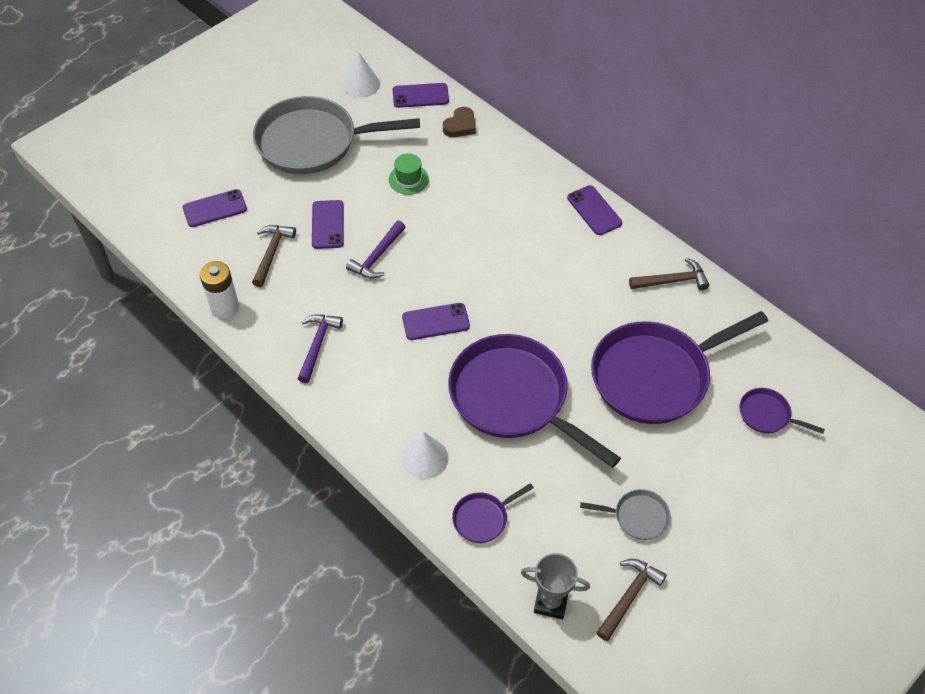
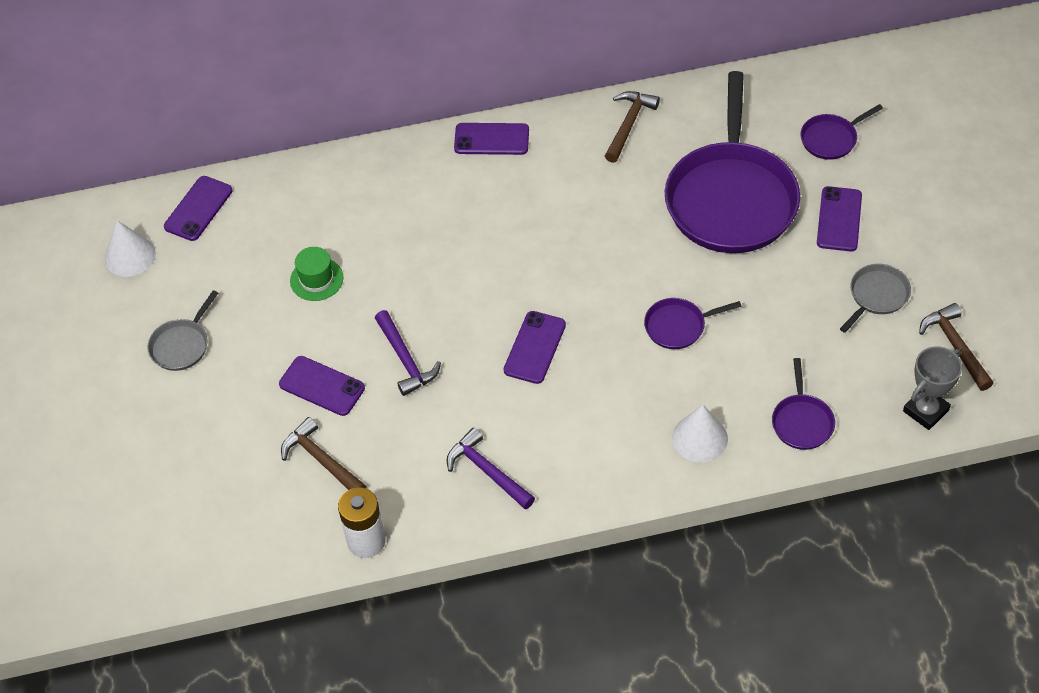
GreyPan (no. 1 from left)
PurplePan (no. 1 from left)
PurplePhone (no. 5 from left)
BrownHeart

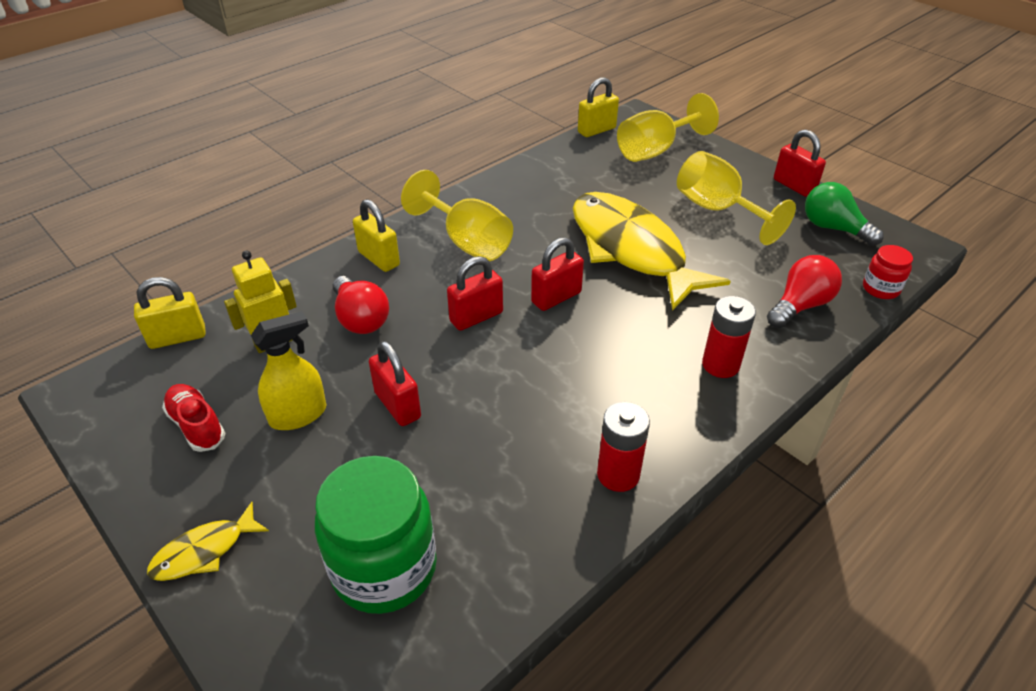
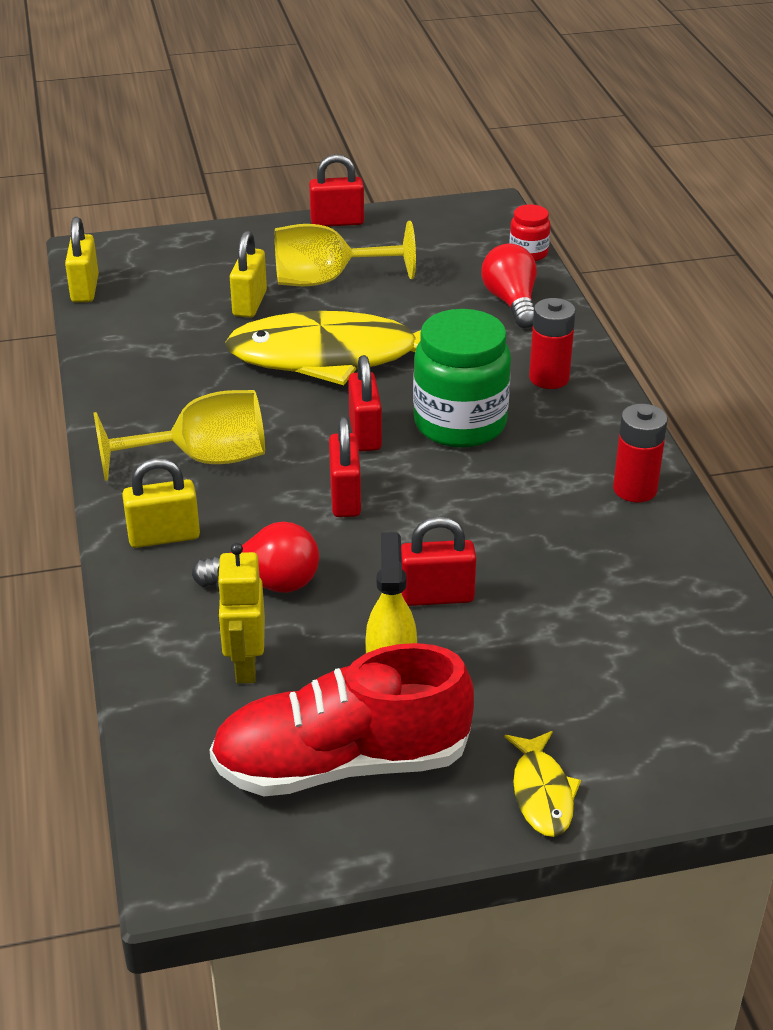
RedShoe
YellowPadlock (no. 3 from left)
GreenJar
YellowGoblet (no. 2 from left in the first image)
GreenLightBulb

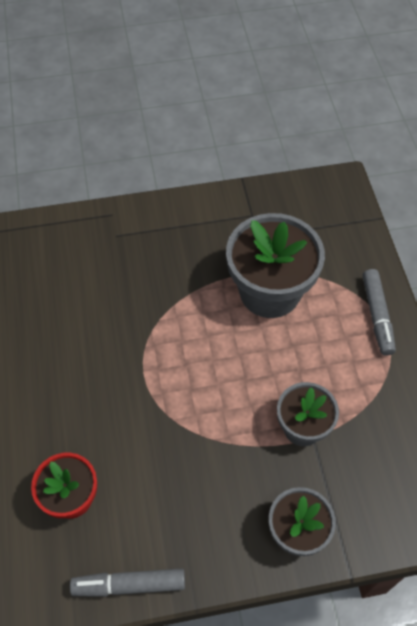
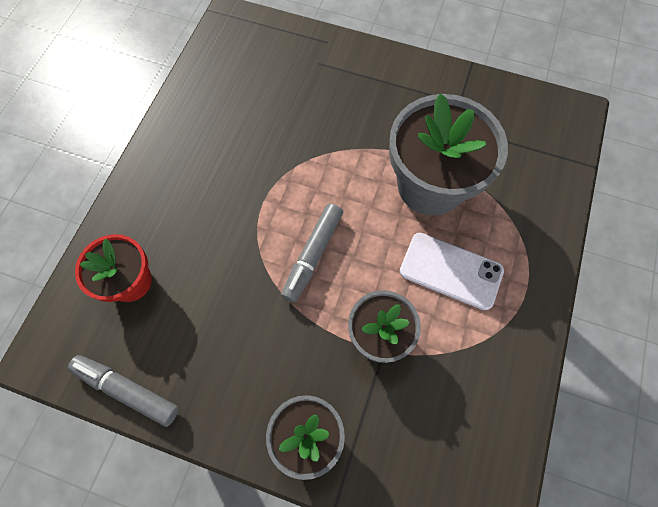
GreyMarker (no. 2 from left)
WhitePhone

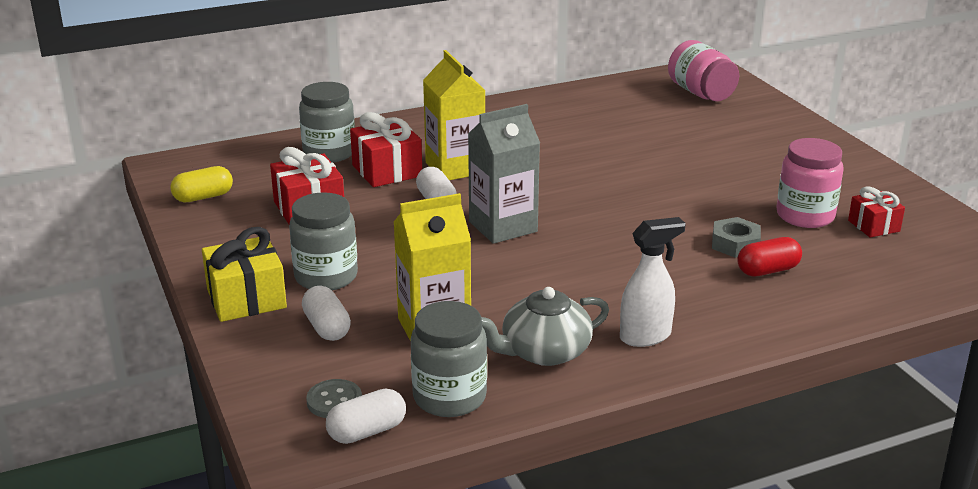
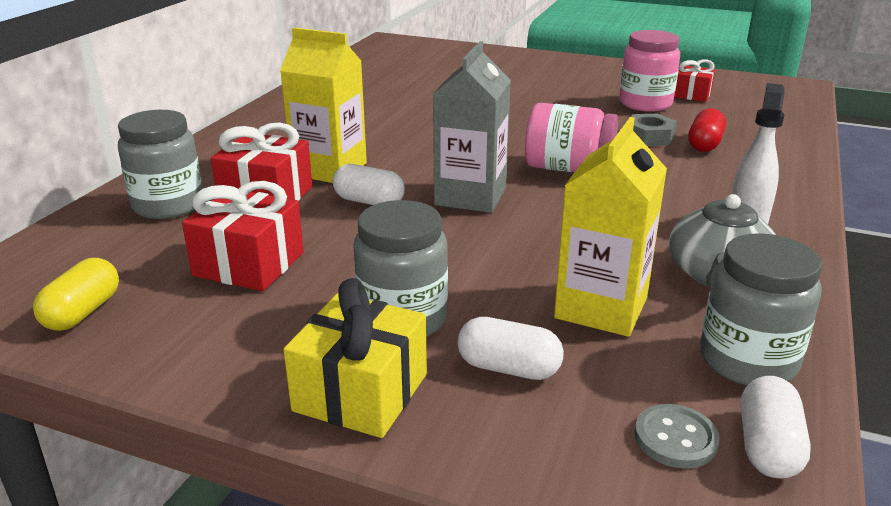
PinkJar (no. 1 from left)

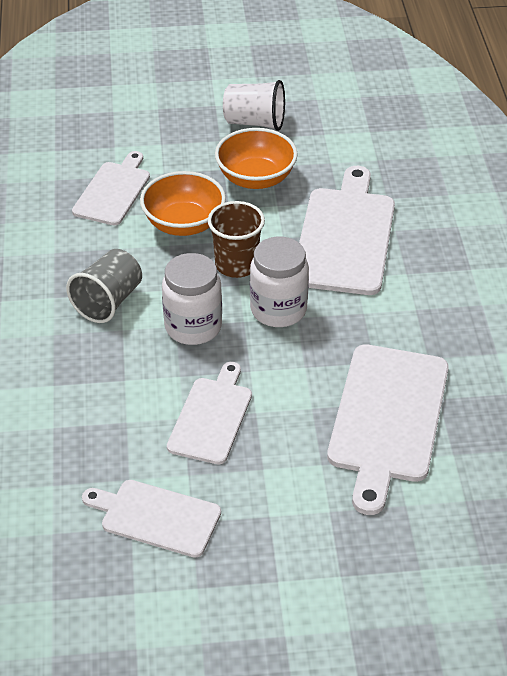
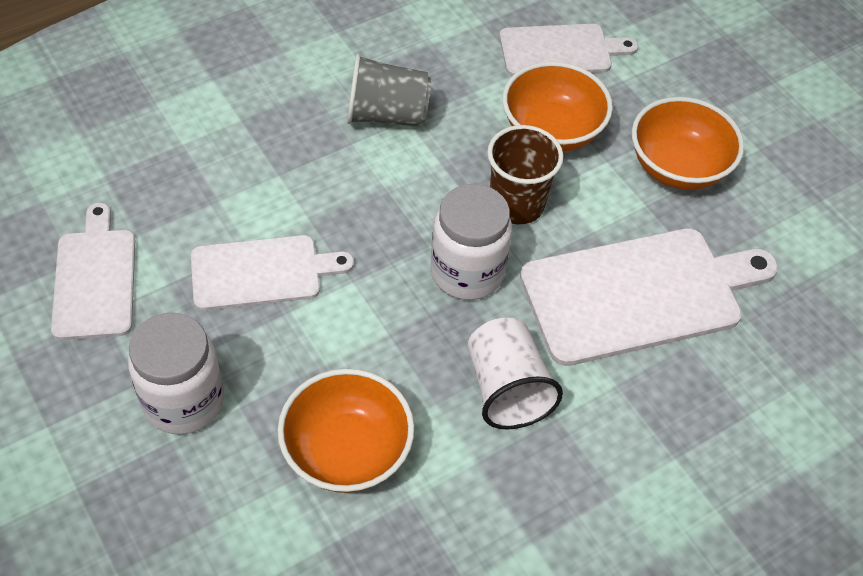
WhiteJar (no. 1 from left)
OrangeBowl (no. 1 from left)
WhiteCup

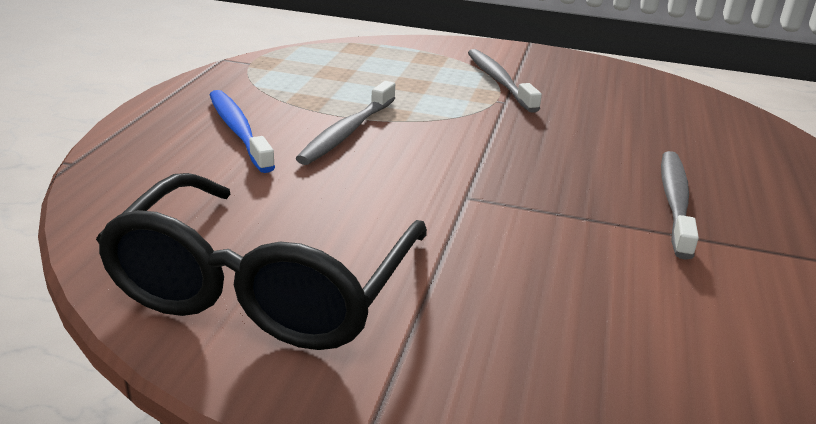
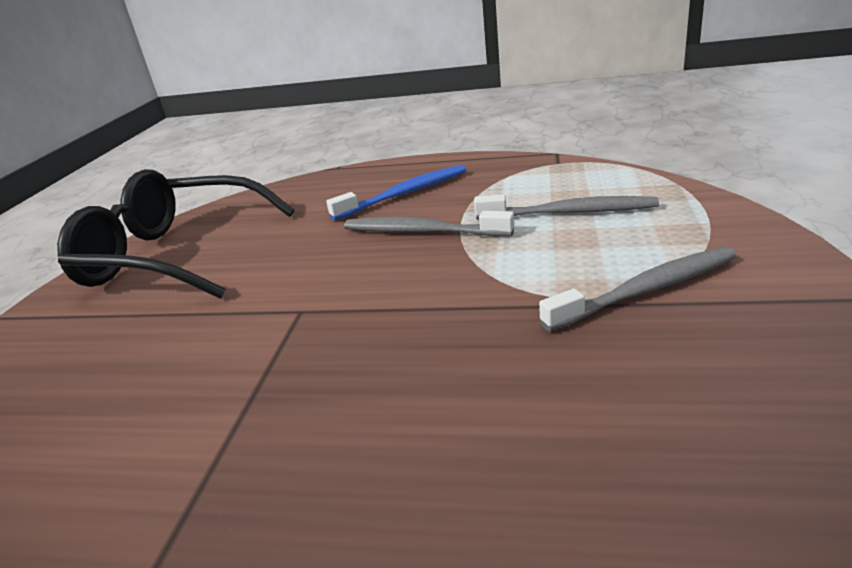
GreyToothbrush (no. 2 from left)

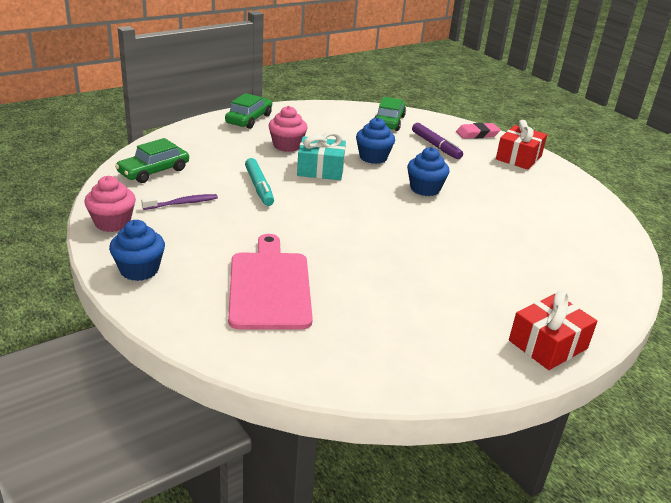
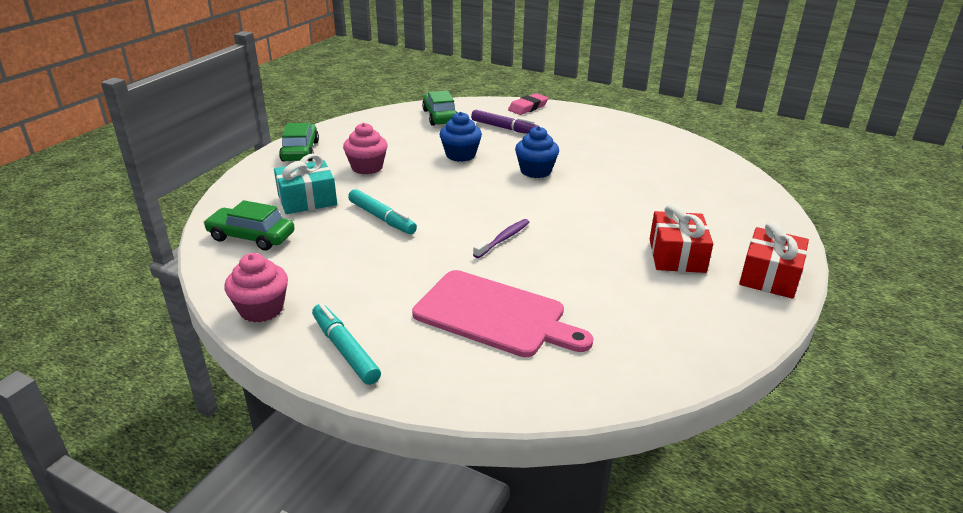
GreenCar (no. 1 from left)
TurquoiseGift
TurquoiseMarker (no. 1 from left)
PinkCuttingBoard
PurpleToothbrush
RedGift (no. 1 from left)

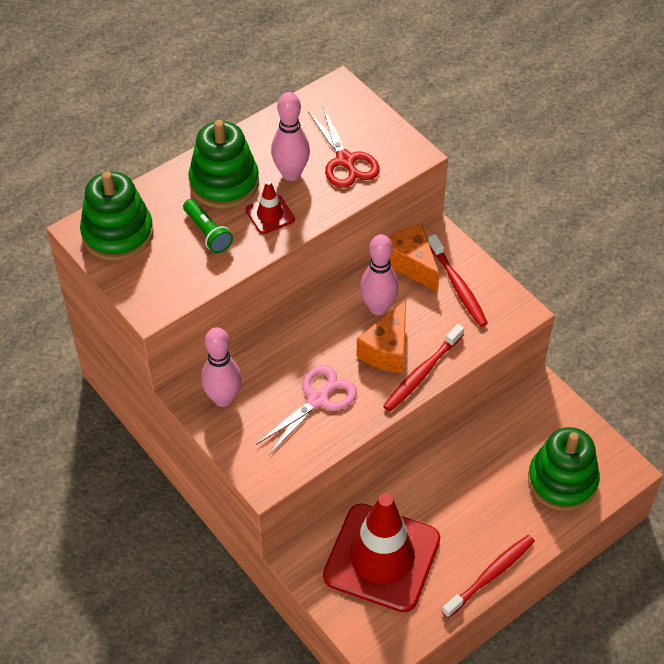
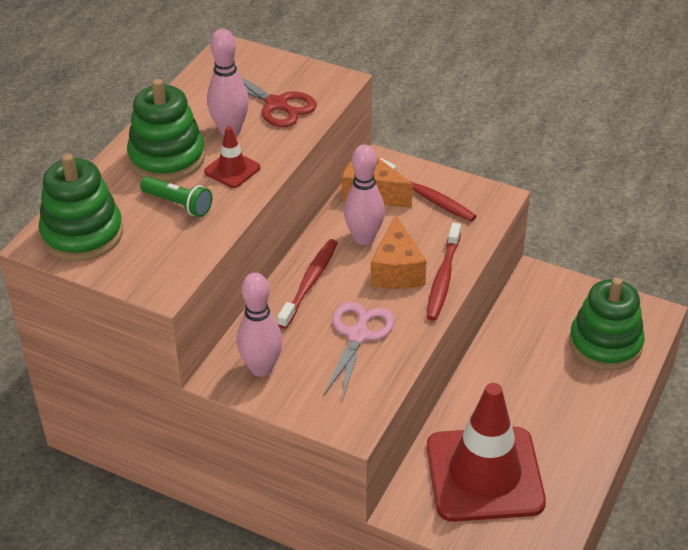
RedToothbrush (no. 1 from left)

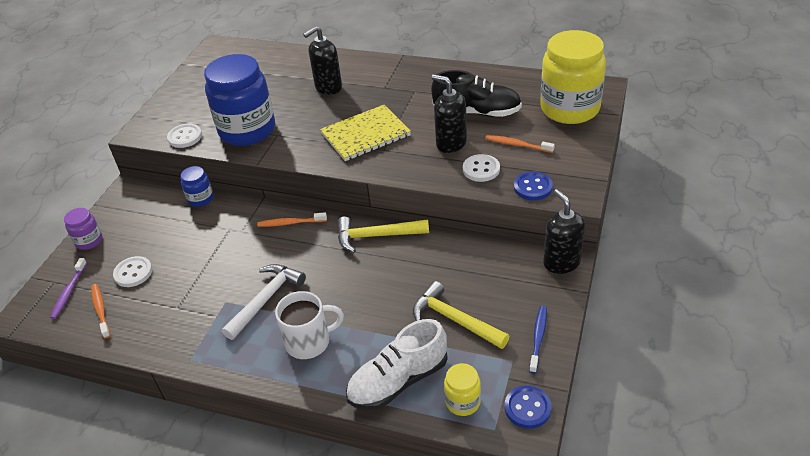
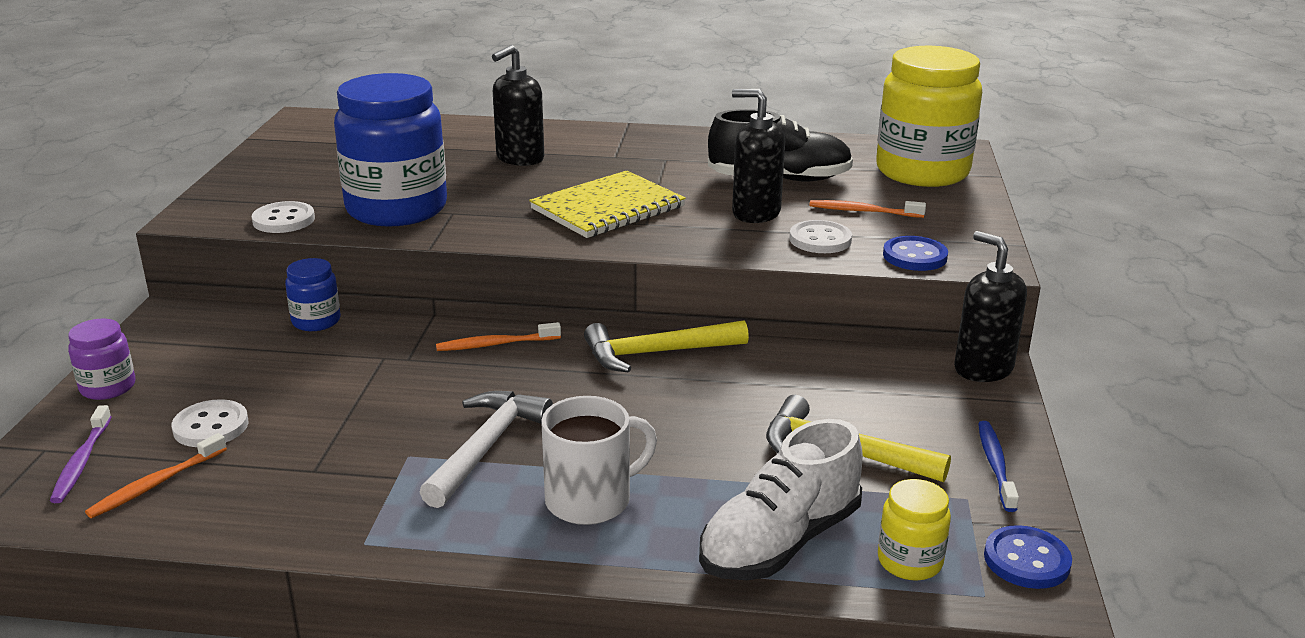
OrangeToothbrush (no. 1 from left)

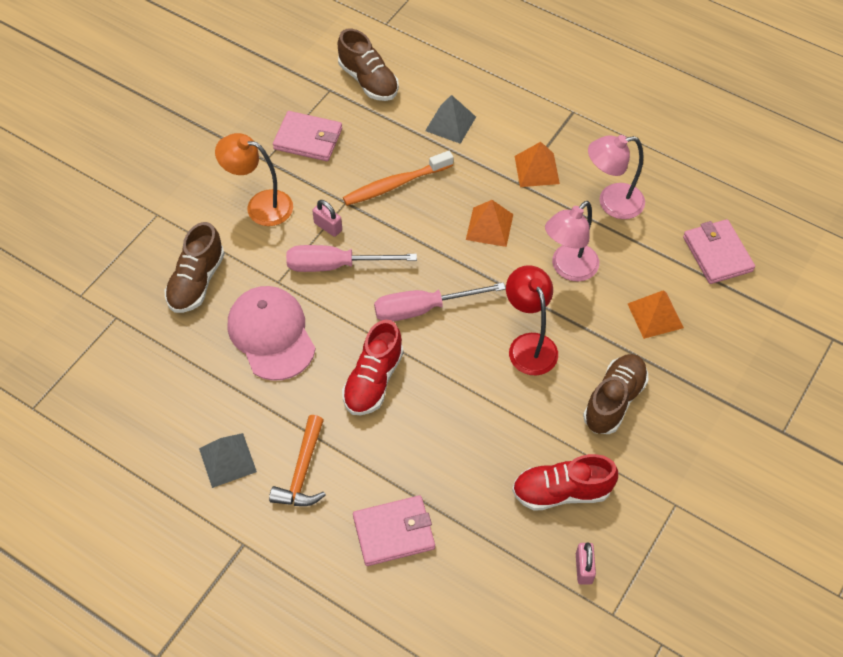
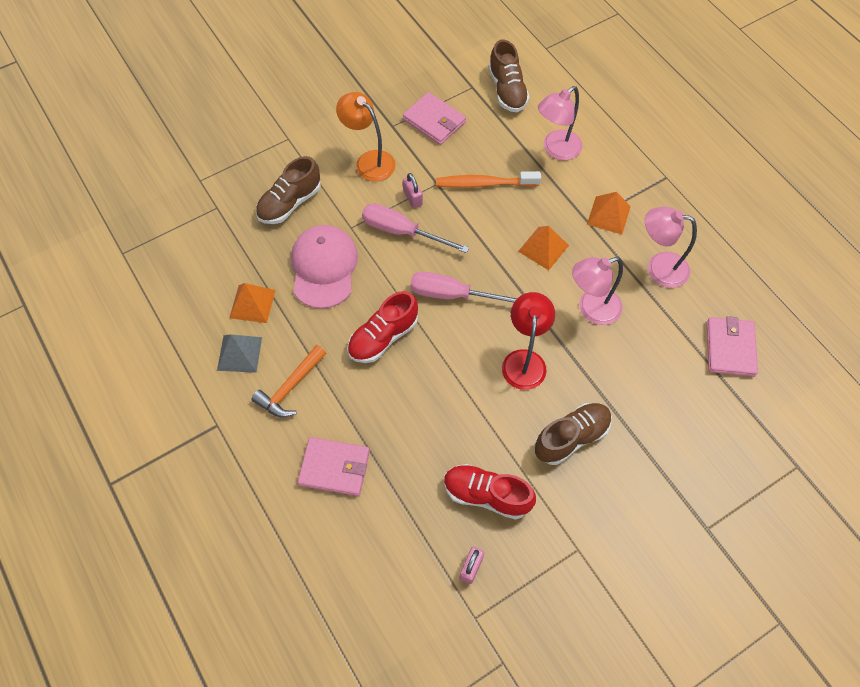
OrangePyramid (no. 1 from left)
PinkLamp (no. 1 from left)

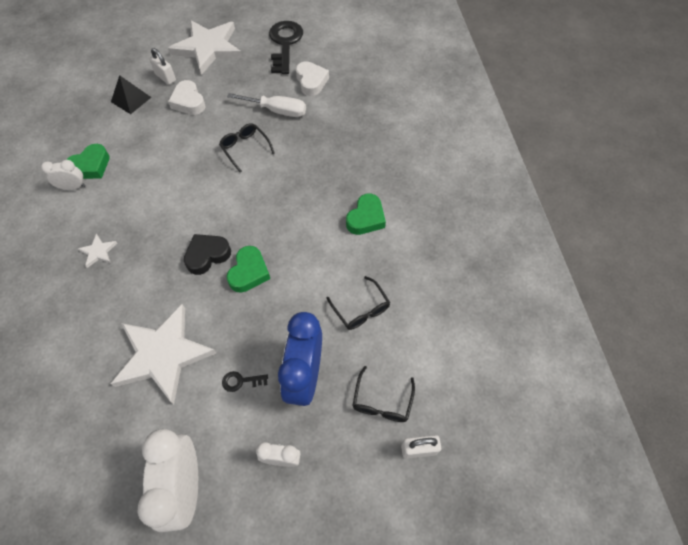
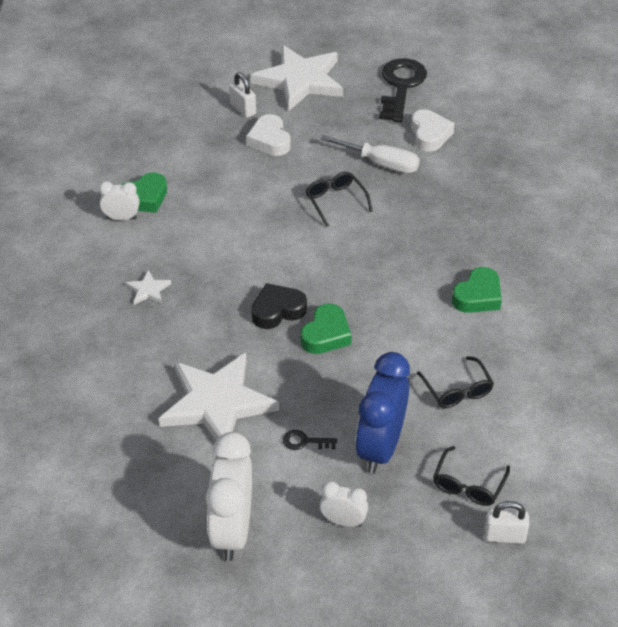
BlackPyramid

